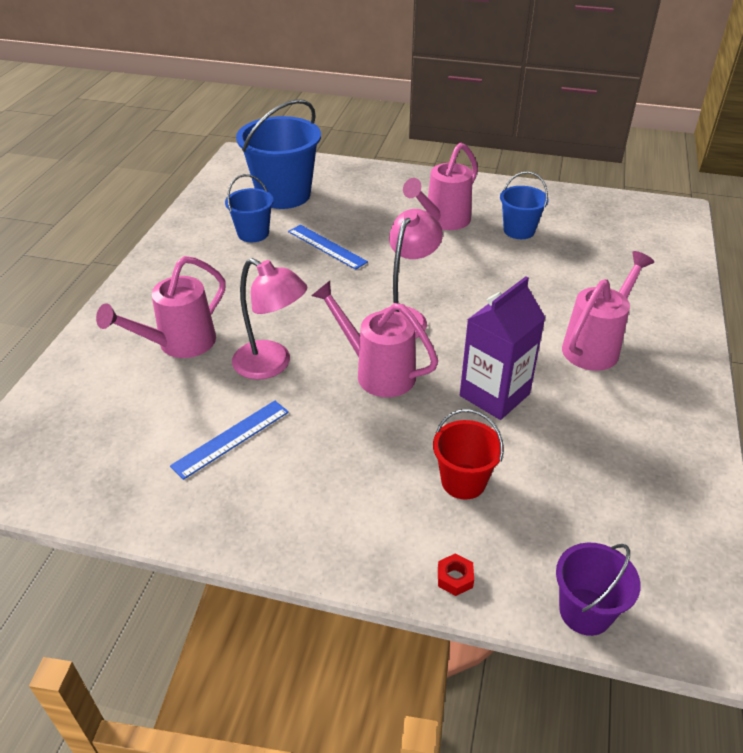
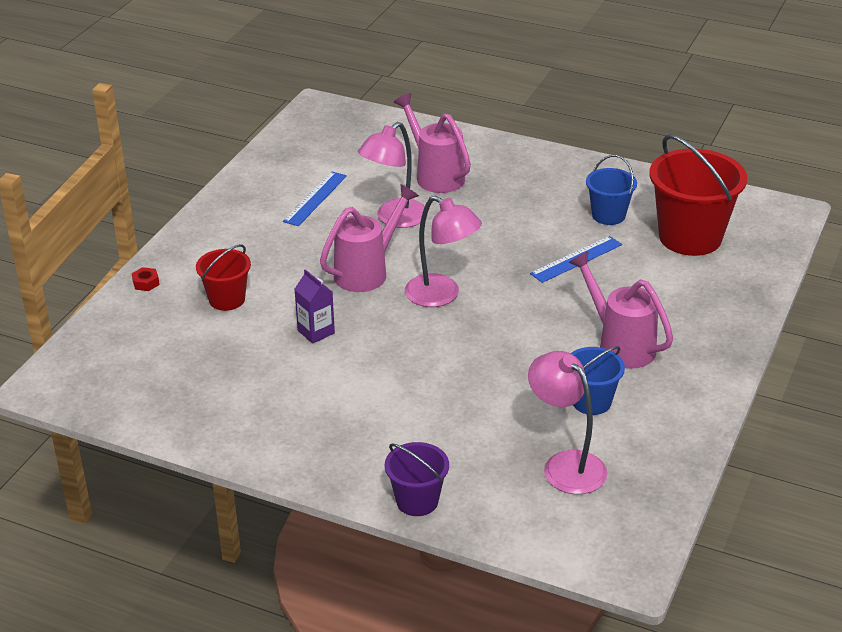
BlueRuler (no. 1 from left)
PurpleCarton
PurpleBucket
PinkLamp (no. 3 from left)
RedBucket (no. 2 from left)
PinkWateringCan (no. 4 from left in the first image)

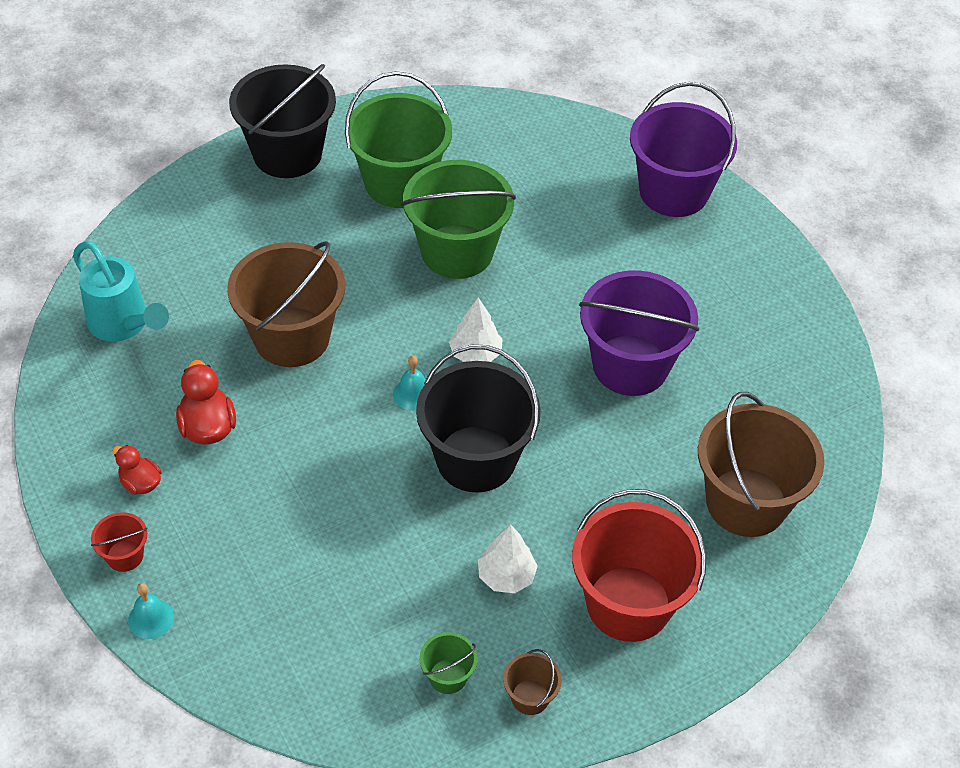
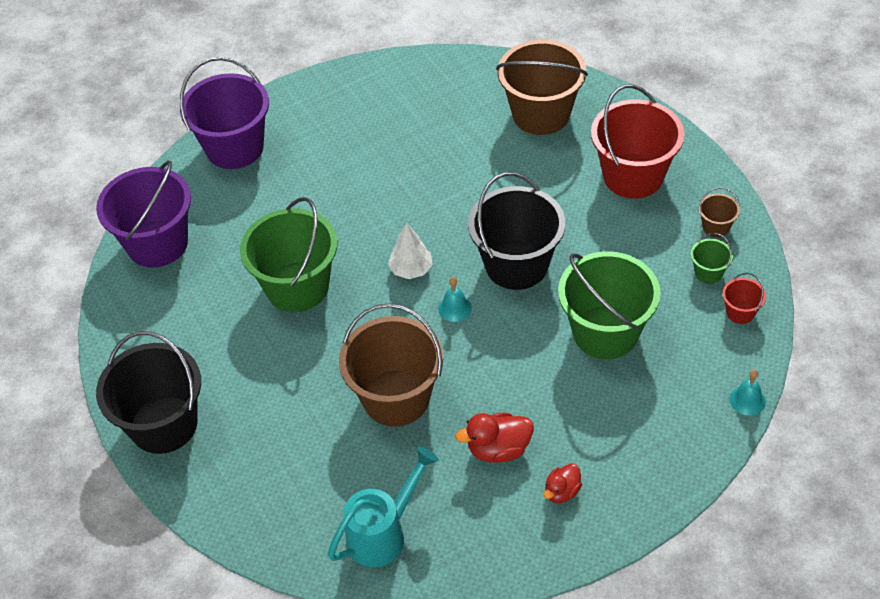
PurpleBucket (no. 1 from left)
GreenBucket (no. 2 from left)
RedBucket (no. 2 from left)
TurquoiseBell (no. 2 from left)
WhiteTree (no. 2 from left in the first image)

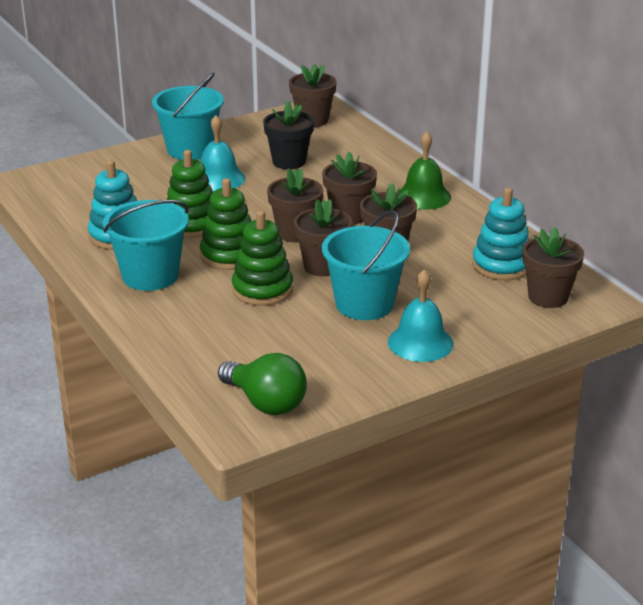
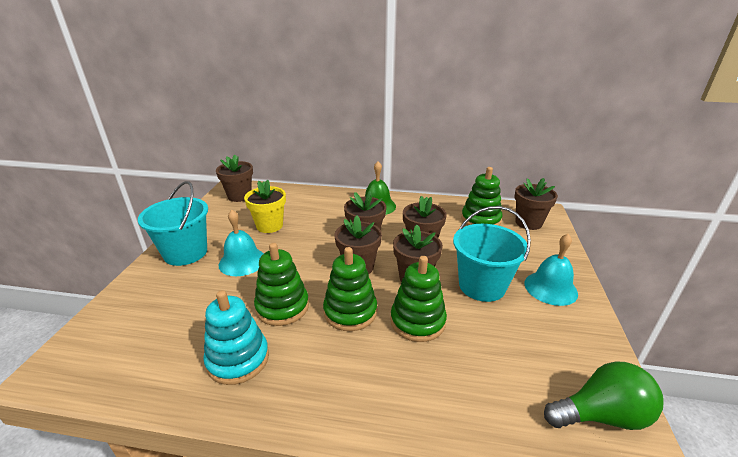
YellowFlowerPot
GreenStackingToy (no. 4 from left)
TurquoiseBucket (no. 1 from left in the first image)

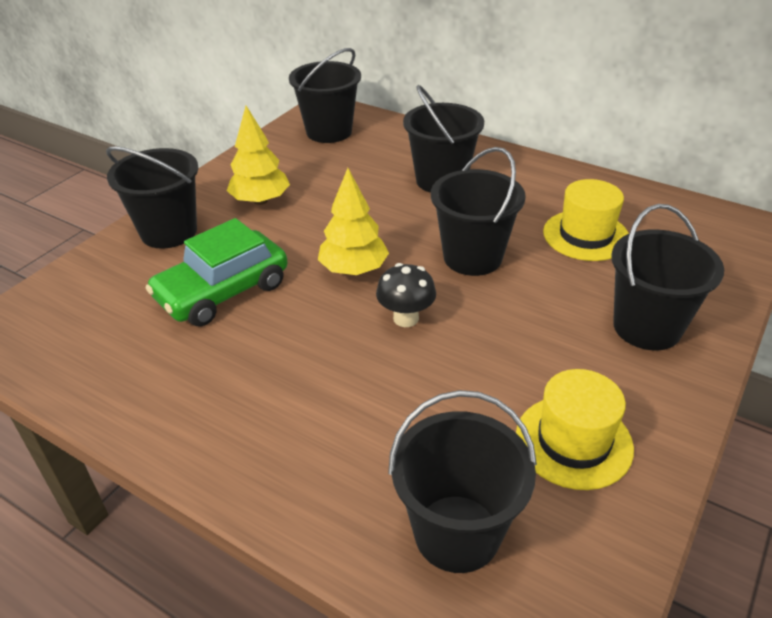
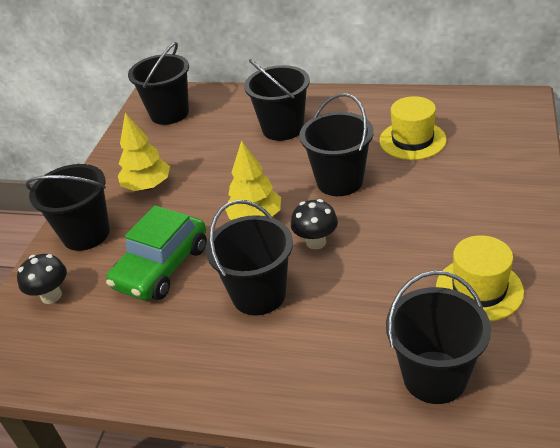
BlackMushroom (no. 1 from left)
BlackBucket (no. 3 from left)

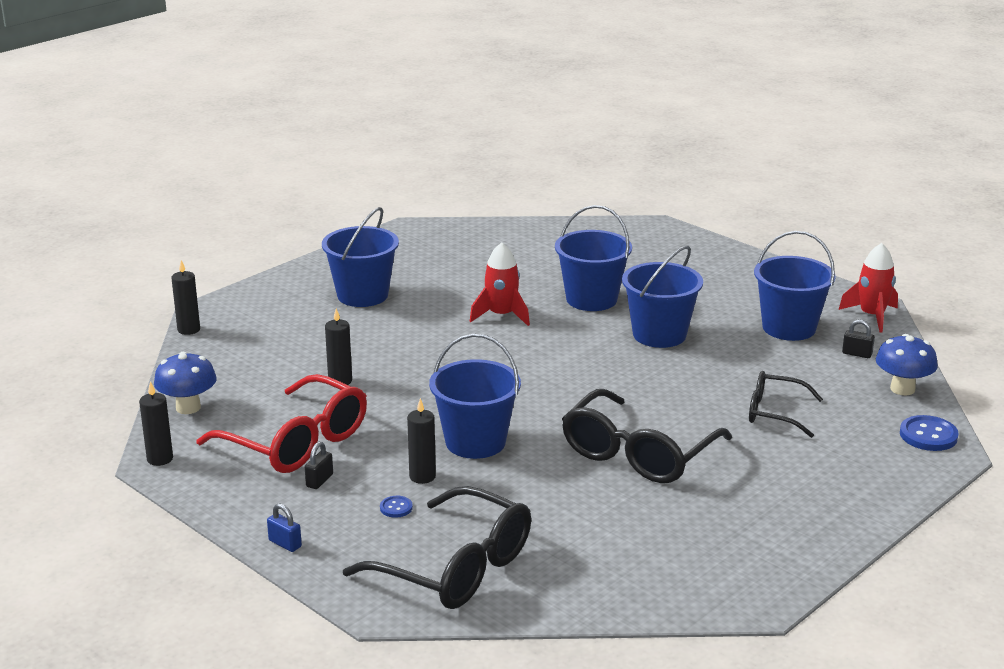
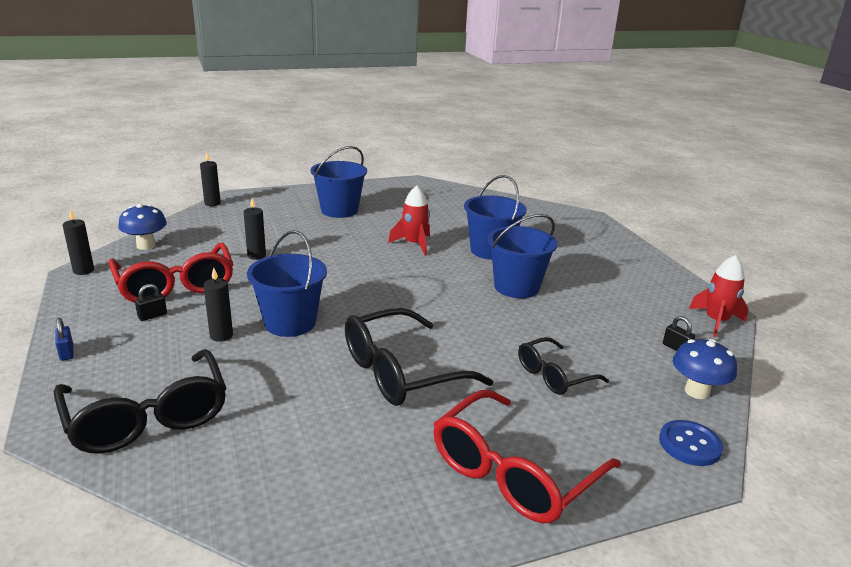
RedGlasses (no. 2 from left)
BlackGlasses (no. 3 from left)
BlueButton (no. 1 from left in the first image)
BlueBucket (no. 5 from left in the first image)

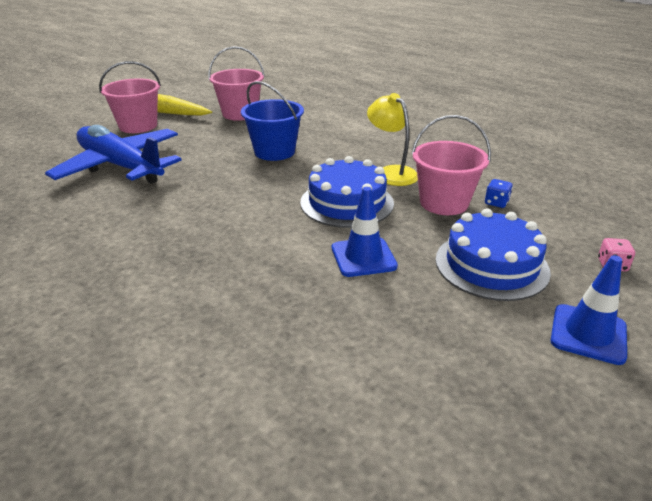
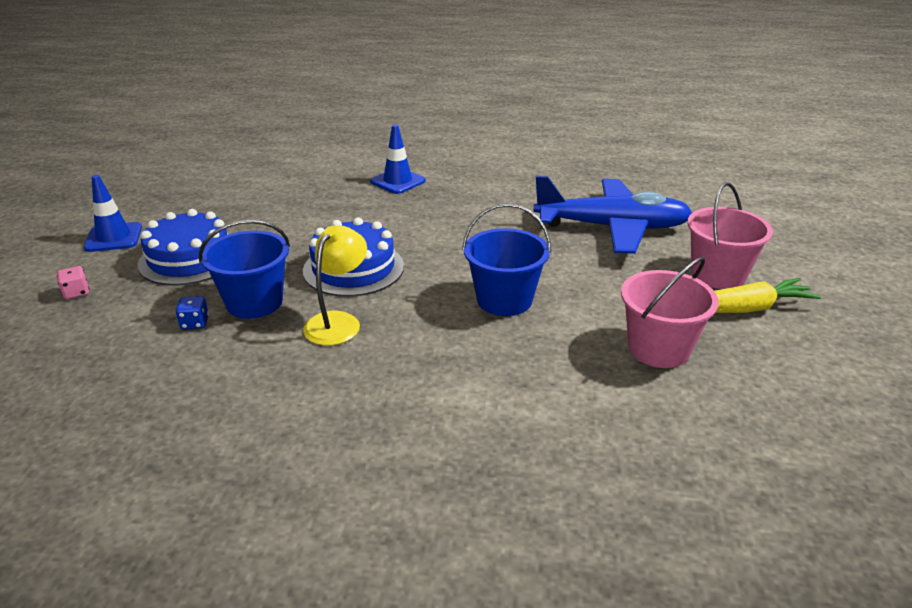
BlueBucket (no. 1 from left)
YellowLamp
BlueTrafficCone (no. 2 from left)

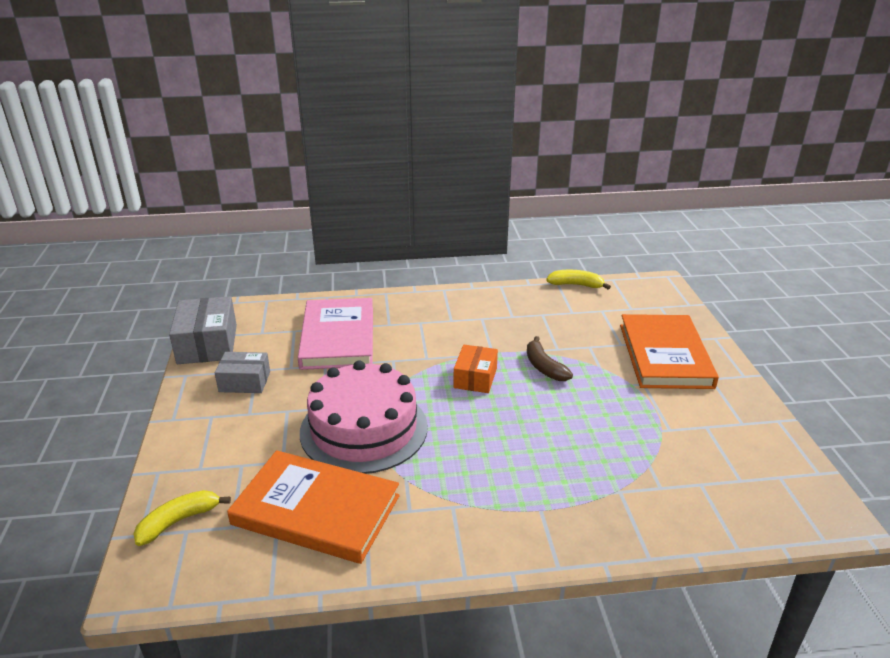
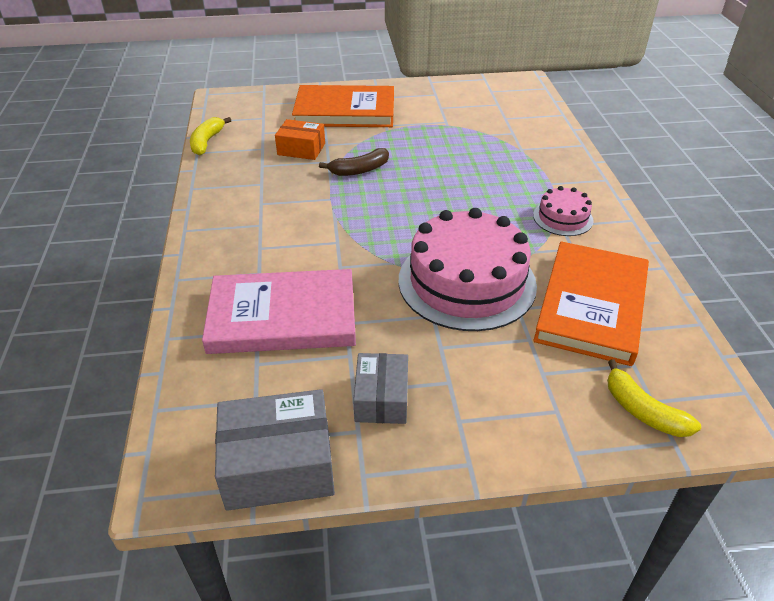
OrangeBox
PinkCake (no. 2 from left)

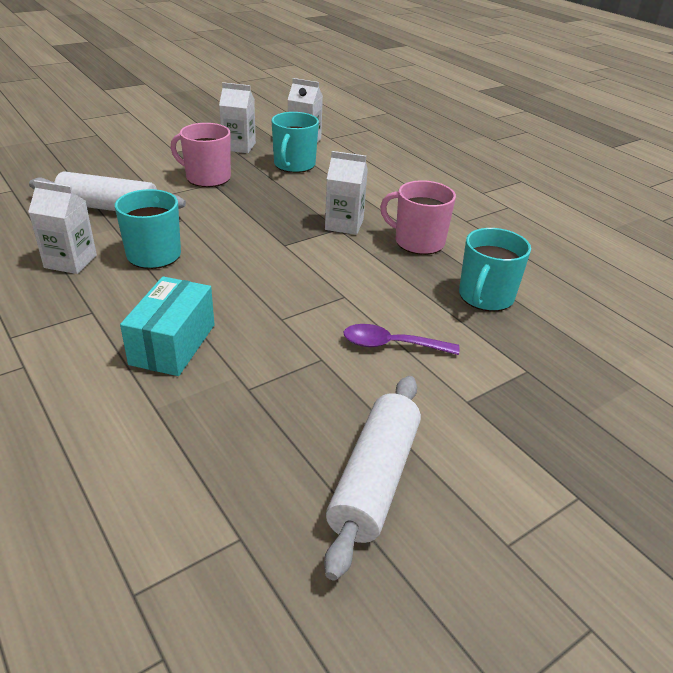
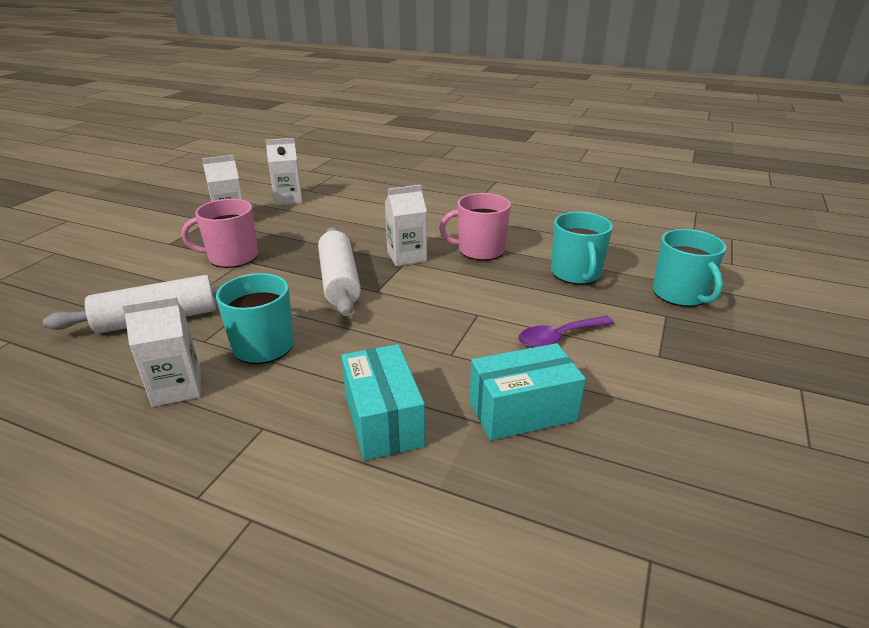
WhiteRollingPin (no. 2 from left)
TurquoiseBox (no. 2 from left)
TurquoiseMug (no. 3 from left)

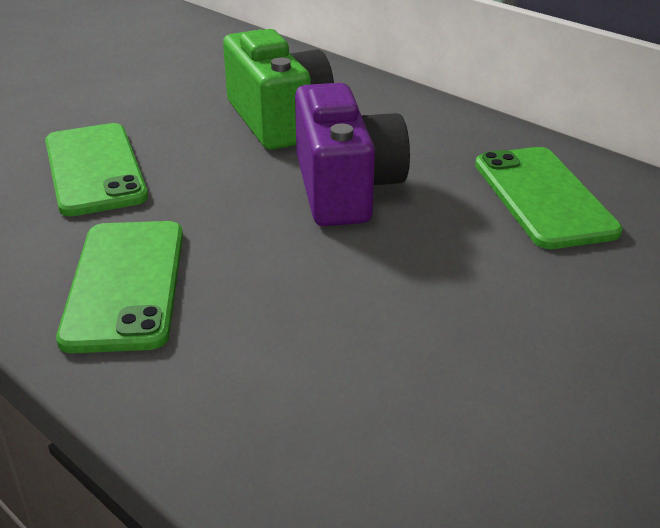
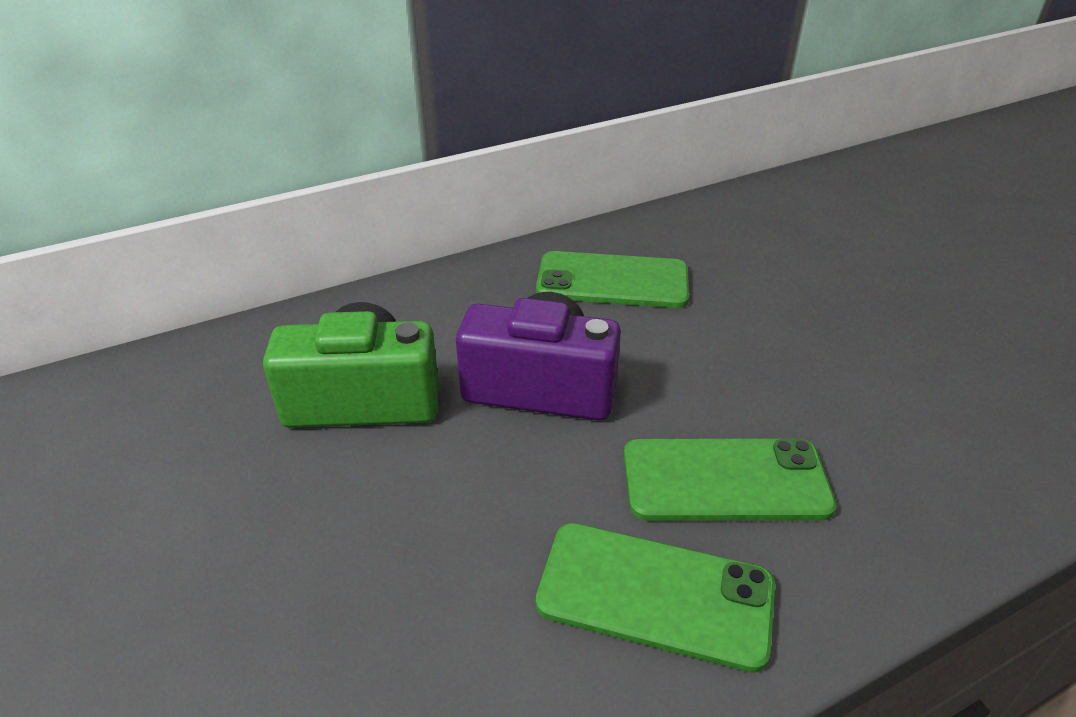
GreenPhone (no. 3 from left)

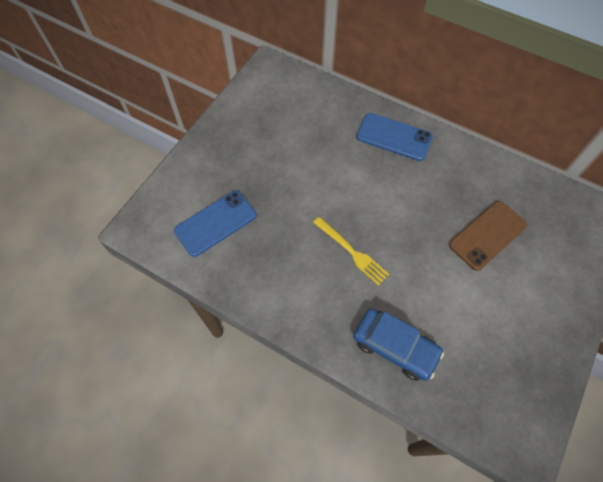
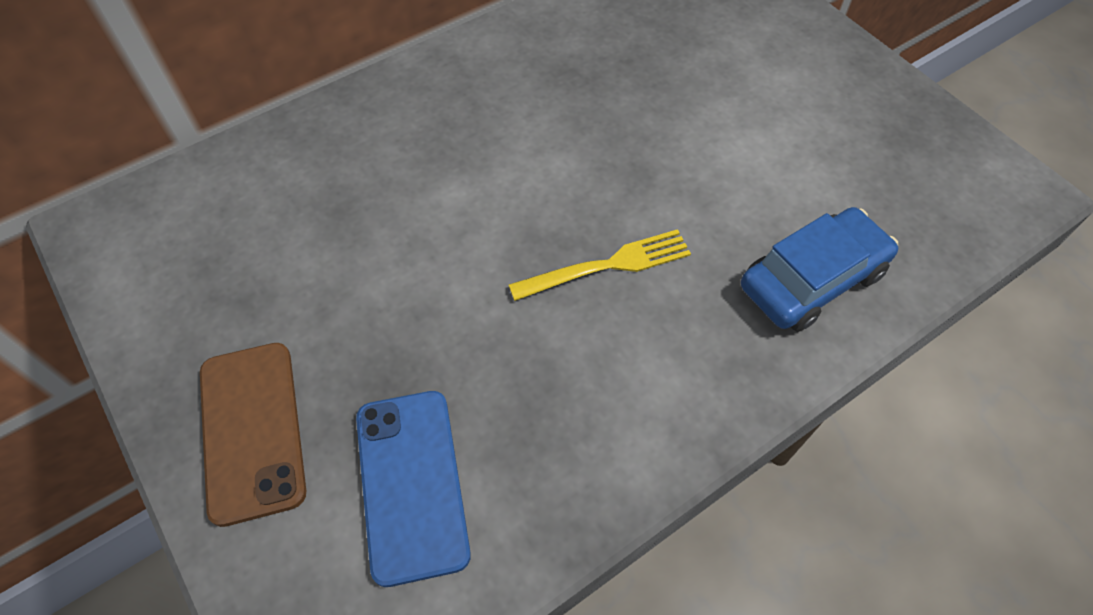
BrownPhone
BluePhone (no. 2 from left in the first image)

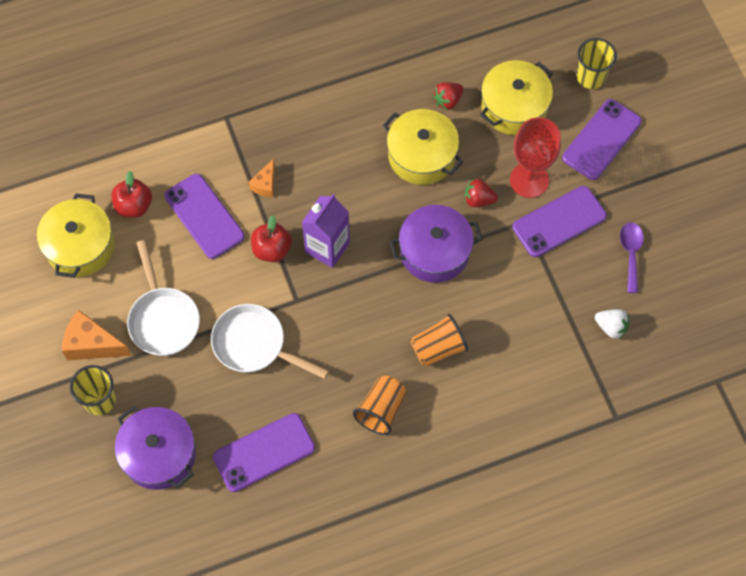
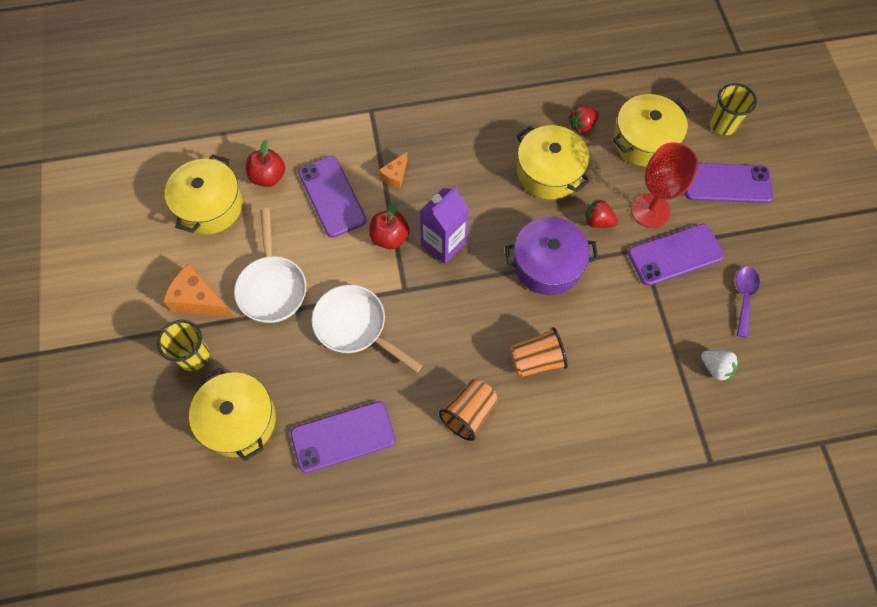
YellowPot (no. 2 from left)
PurplePhone (no. 4 from left)

